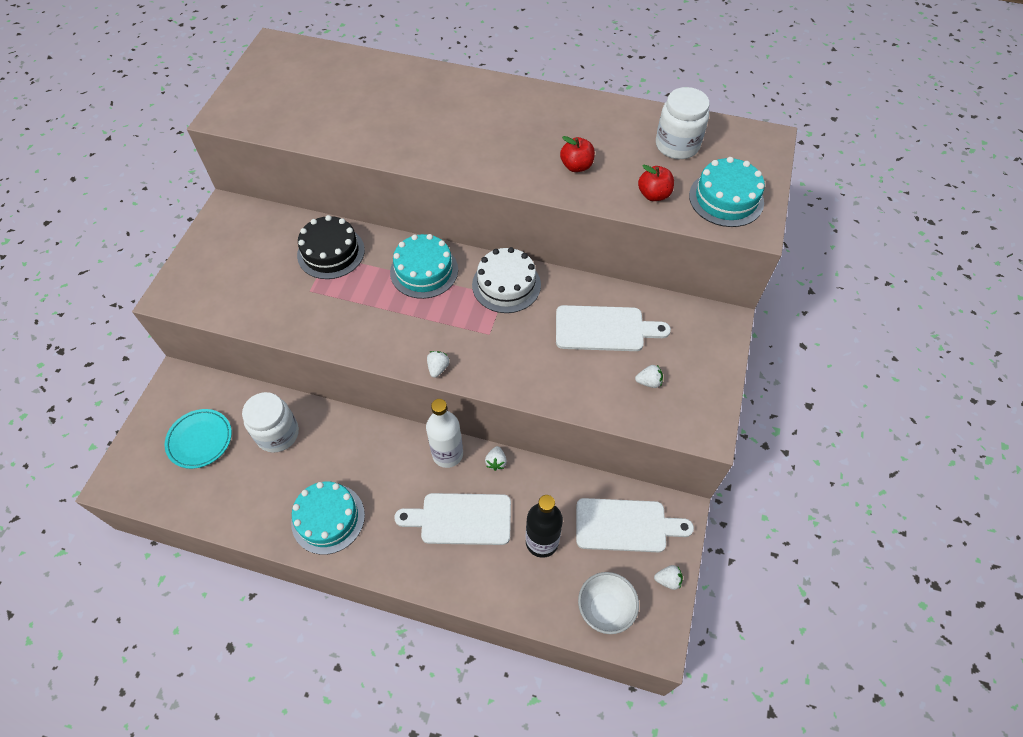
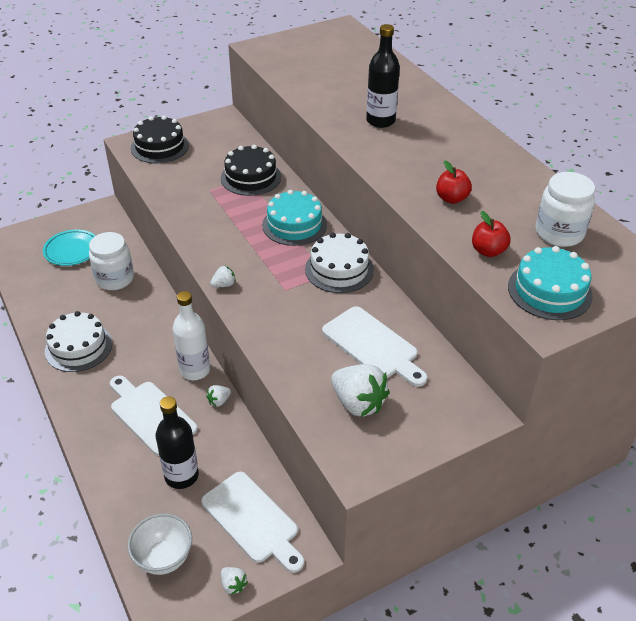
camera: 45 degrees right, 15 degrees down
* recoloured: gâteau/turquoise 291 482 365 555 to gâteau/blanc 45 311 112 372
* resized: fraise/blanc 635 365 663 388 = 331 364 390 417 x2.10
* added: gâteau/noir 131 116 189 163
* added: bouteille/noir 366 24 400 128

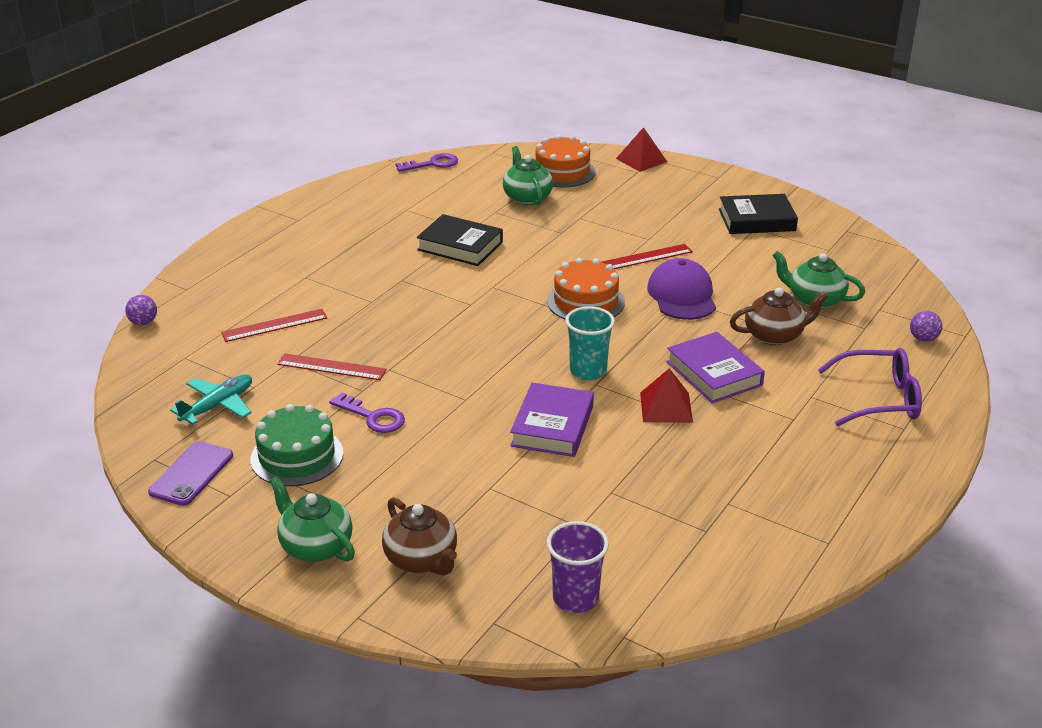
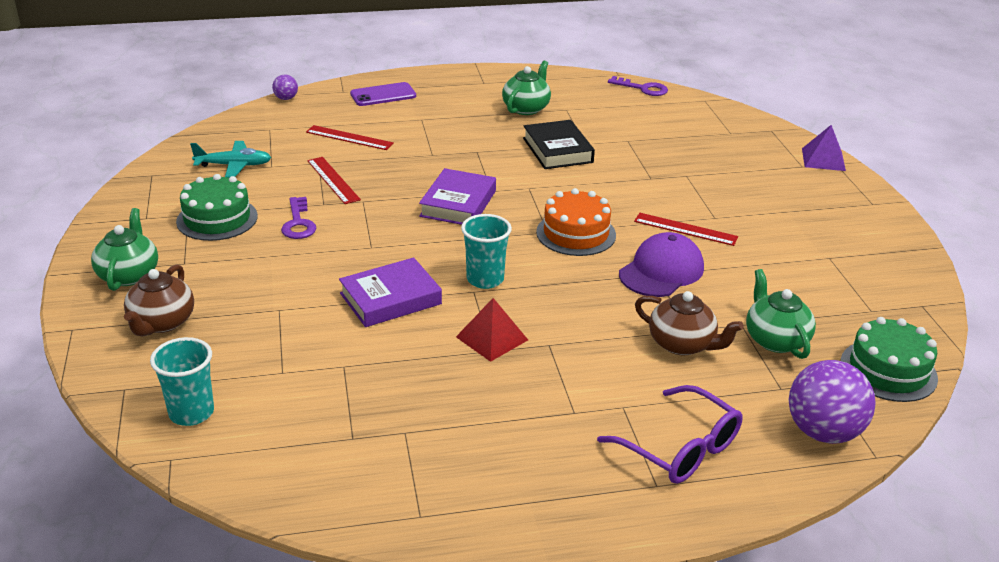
camera: 45 degrees right, 0 degrees up
* moved: téléphone/violet 148 441 233 506 to 350 82 416 106
* moved: théière/vert 503 146 553 205 to 502 61 551 115
* removed: gâteau/orange 535 135 596 187
* recoloured: gobelet/violet 546 521 609 613 to gobelet/turquoise 150 337 214 426
* recoloured: pyramide/rouge 616 127 667 172 to pyramide/violet 802 125 846 171
* moved: livre/violet 666 332 765 403 to 419 168 496 225
* removed: livre/noir 719 194 798 234
* resized: balle/violet 910 311 942 342 = 789 360 876 444 x2.12
* added: gâteau/vert 840 317 938 402

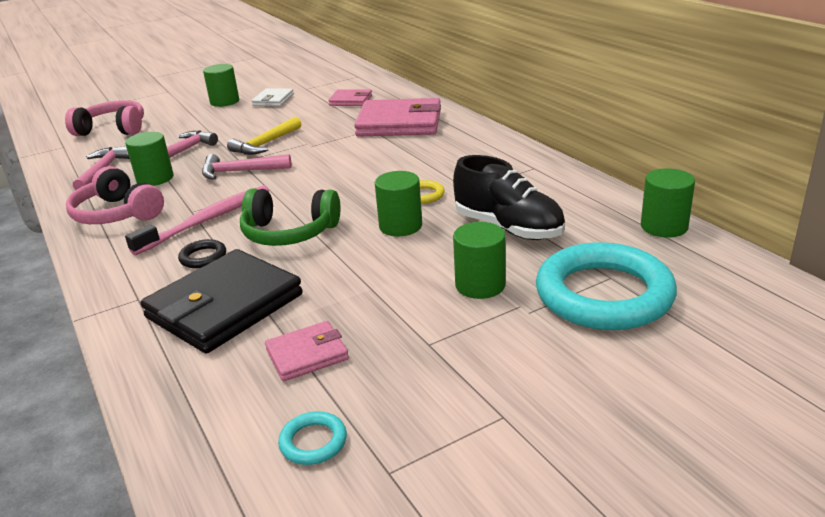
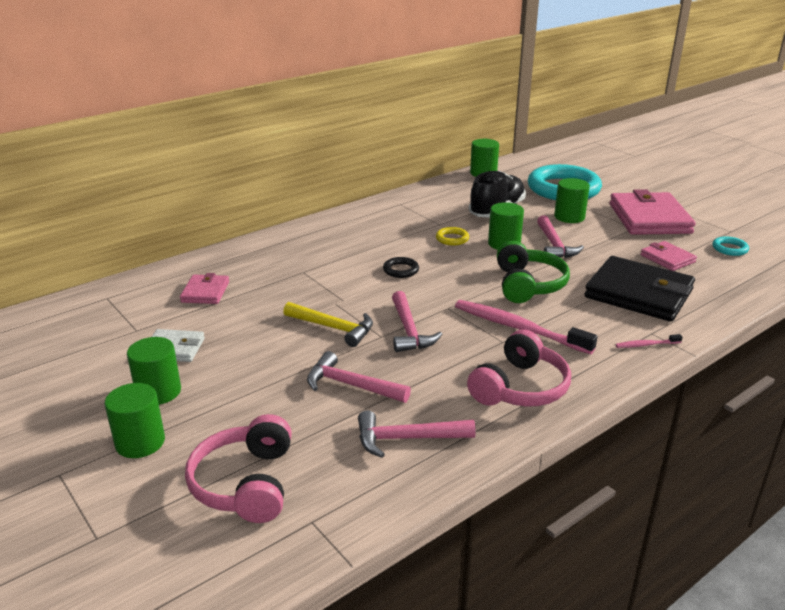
camera: 100 degrees left, 0 degrees up
* moved: cylindre/vert 125 132 174 186 to 105 383 165 458
* moved: anneau/noir 178 239 226 268 to 383 257 419 278
* moved: portefeuille/rose 354 98 441 137 to 610 189 696 235
* added: marteau/rose 537 215 584 258
* added: brosse à dents/rose 615 334 683 348

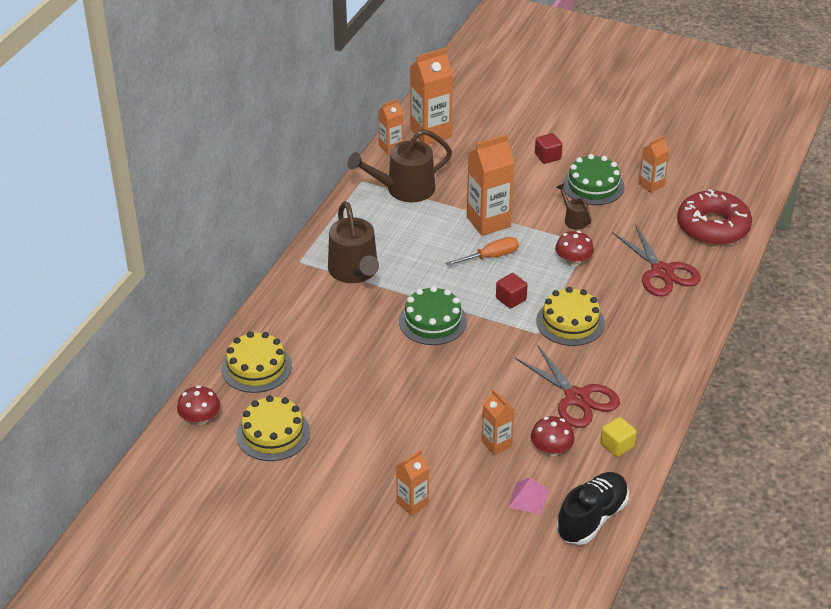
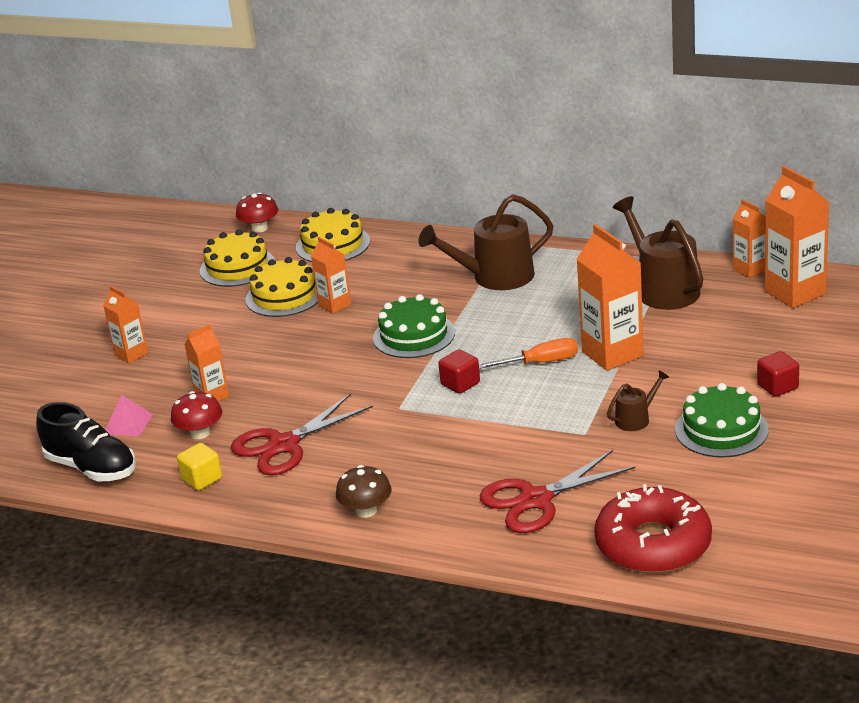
camera: 90 degrees right, 10 degrees down
* turned: tournevis/orange 446 237 519 266 = 479 338 578 369 75 degrees counterclockwise
* moved: gâteau/jaune 536 287 605 346 to 245 257 318 317
* removed: champignon/rouge 555 231 594 266
* moved: brique de lait/orange 639 135 670 193 to 311 237 351 314
* added: champignon/marron 336 465 392 518

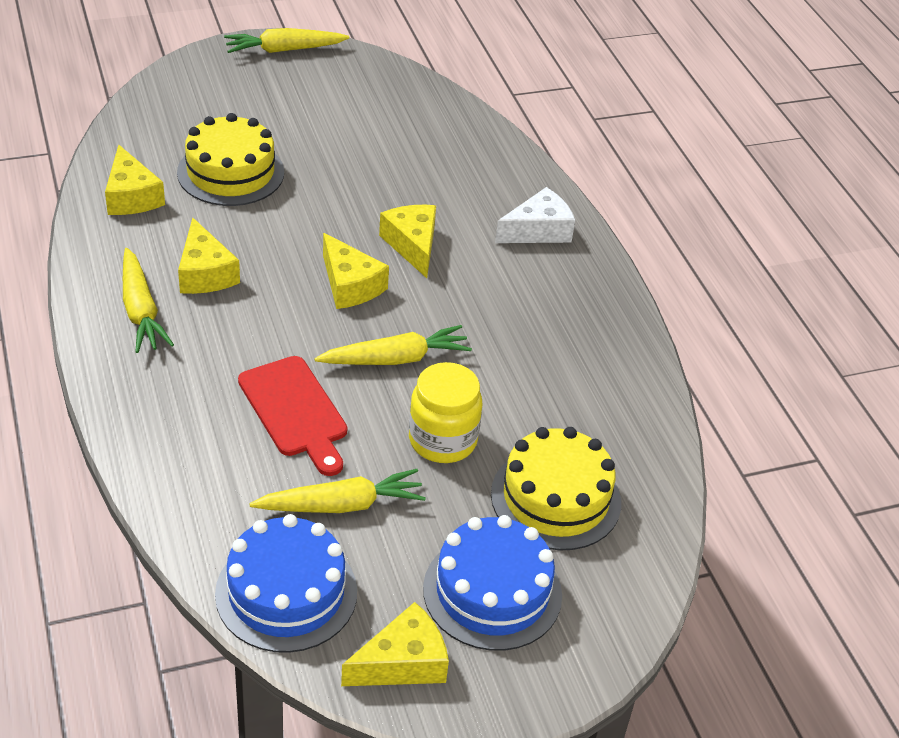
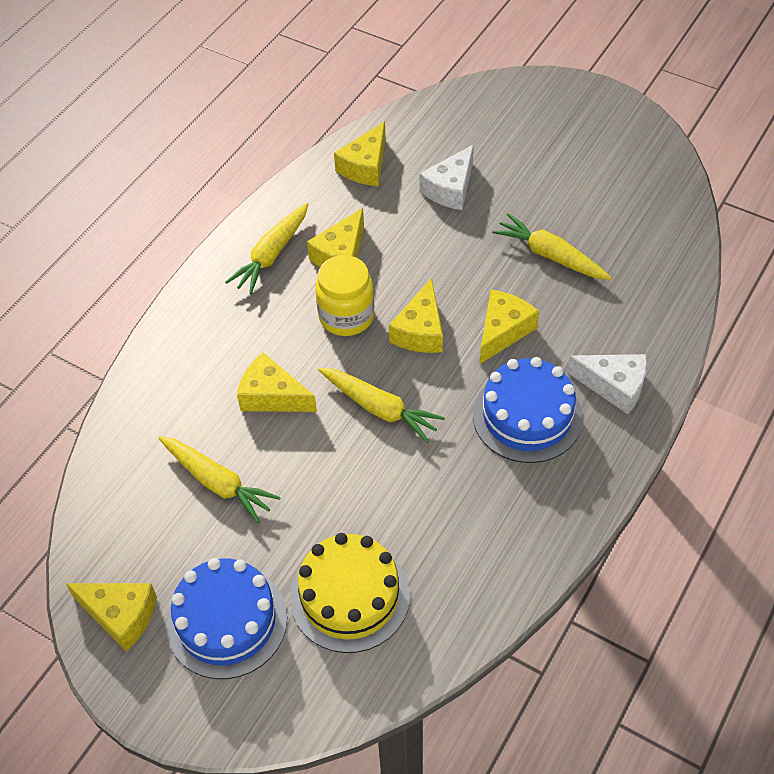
camera: 55 degrees right, 10 degrees up
* replaced: gâteau/jaune 177 113 284 206 to fromage/blanc 419 144 474 210
* moved: gâteau/bleu 215 514 357 653 to 473 357 583 463
* moved: carotte/jaune 224 28 350 53 to 492 213 612 280
* replaced: planche à découper/rouge 238 356 347 476 to fromage/jaune 237 353 317 412
* moved: bocal/jaune 409 362 482 463 to 315 255 375 336

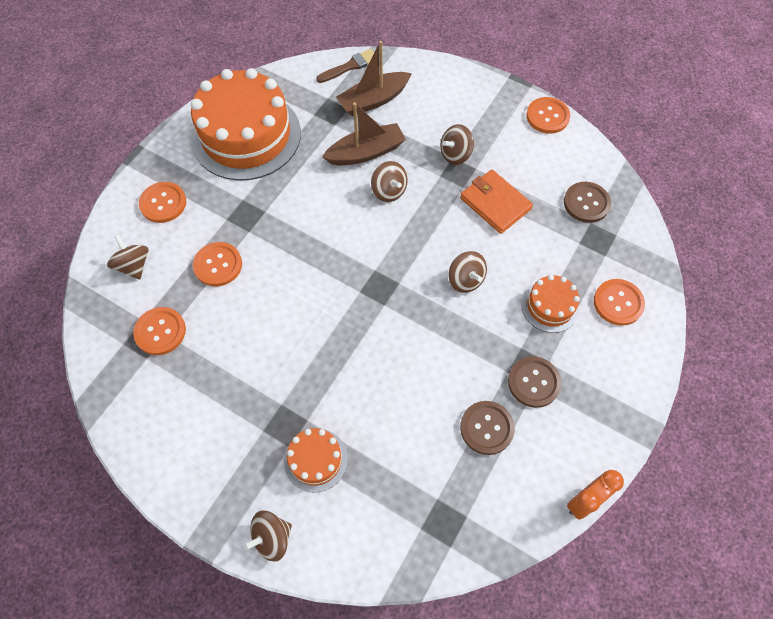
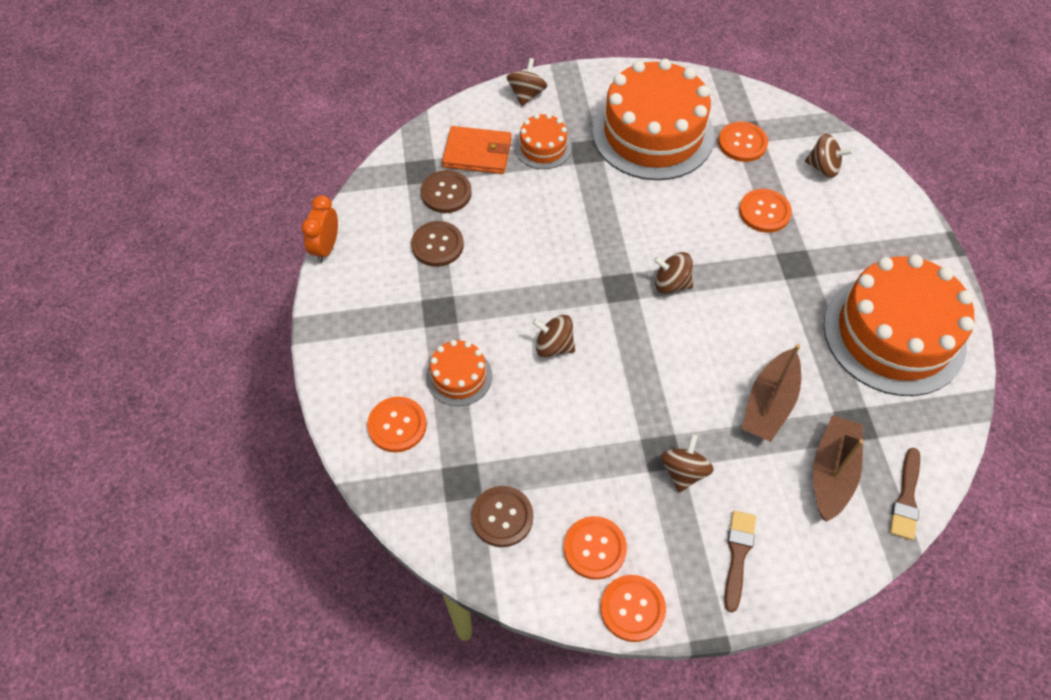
camera: 140 degrees right, 5 degrees down
* moved: bouton/orange 139 182 186 223 to 564 516 627 580
* moved: toupie/marron 371 161 408 202 to 654 252 693 294
* moved: portefeuille/orange 460 170 533 234 to 442 126 512 174
* moved: bouton/marron 508 356 561 408 to 421 170 472 213
* added: gâteau/orange 592 59 714 180
* added: pinceau/marron 724 510 756 612

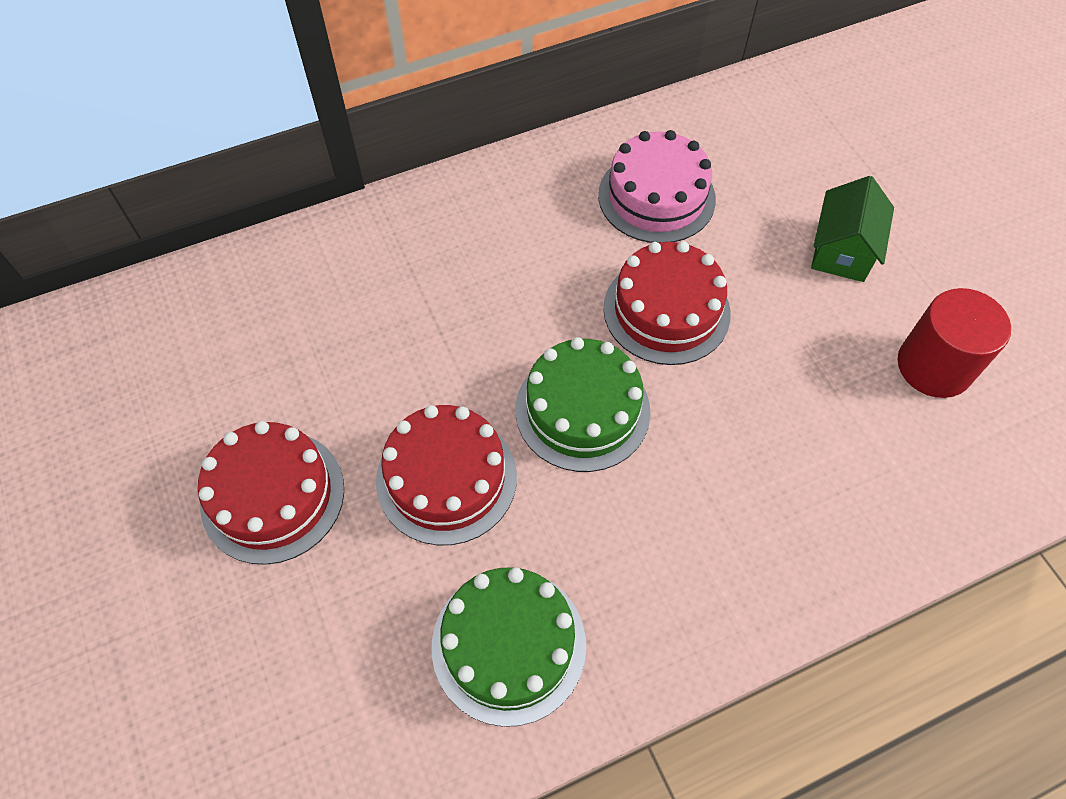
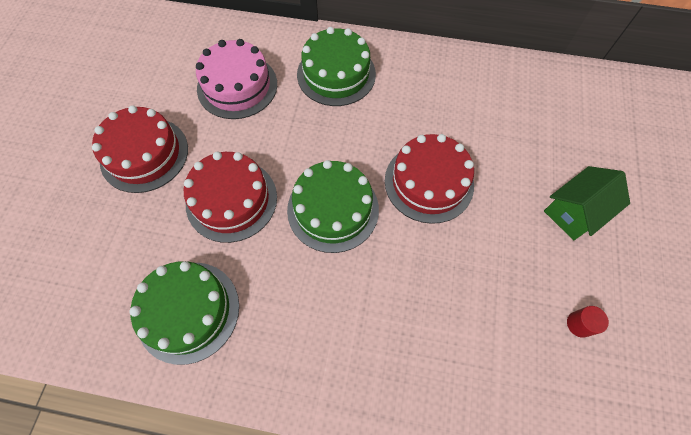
camera: 35 degrees right, 5 degrees up
* moved: gâteau/rose 598 130 716 243 to 196 39 277 119
* resized: cylindre/rouge 898 288 1011 398 = 567 306 609 338 x0.44
* added: gâteau/vert 297 27 376 106

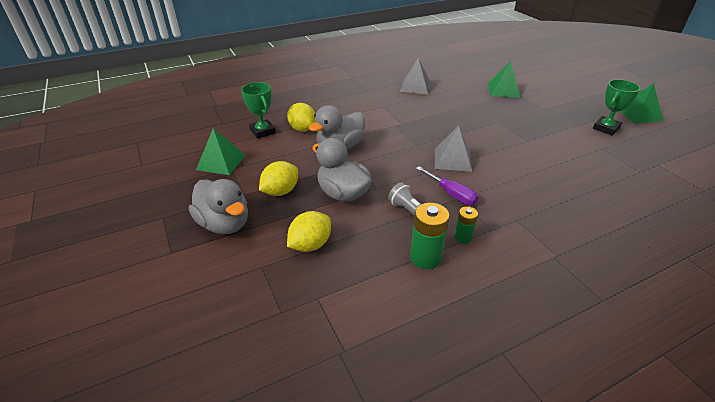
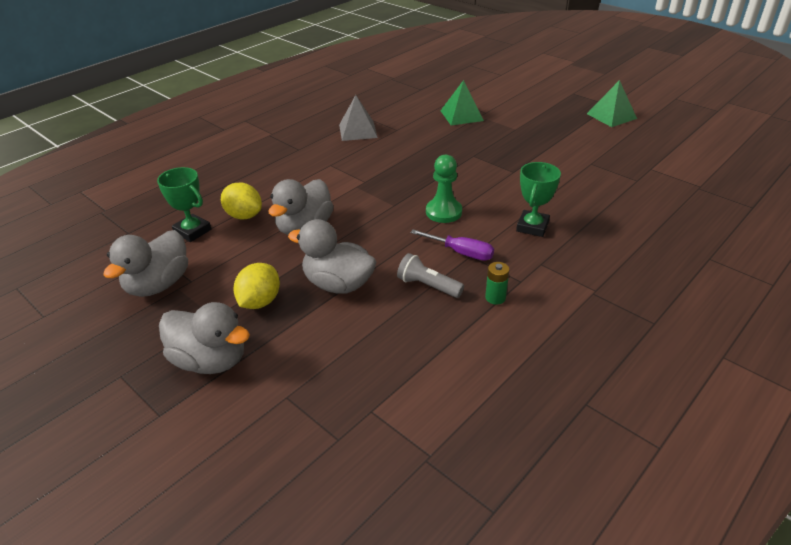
camera: 20 degrees left, 0 degrees up
* replaced: pyramide/vert 196 128 245 175 to canard/gris 103 230 188 297
* removed: citron/jaune 287 211 331 252
* removed: pile/vert 410 203 450 269
* replaced: pyramide/gris 435 126 472 172 to pion/vert 426 155 462 223
* moved: trophée/vert 593 79 640 136 to 516 162 561 237

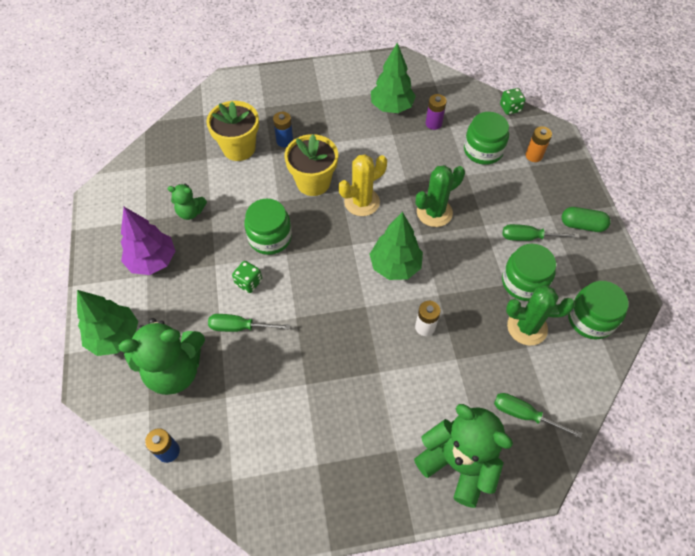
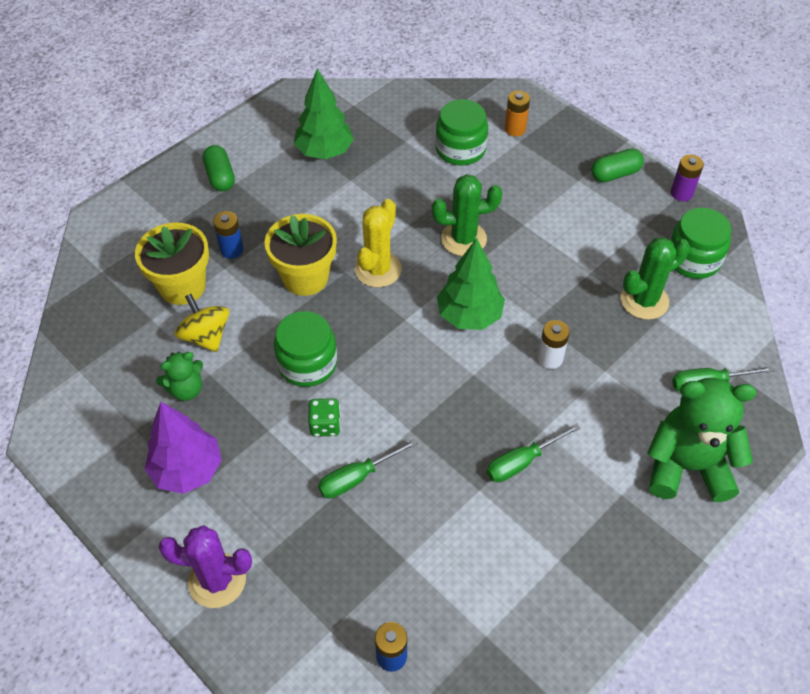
camera: 35 degrees left, 5 degrees down
* replaced: arbre/vert 77 290 138 356 to cactus/violet 158 525 252 608
* removed: ours en peluche/vert 119 318 205 395
* turned: cactus/vert 416 165 465 227 = 432 174 502 256 60 degrees clockwise
* moved: pile/violet 426 94 447 130 to 671 155 704 201
* removed: dé/vert 500 88 526 115
* removed: bocal/vert 502 244 556 301
* moved: tournevis/vert 503 224 579 241 to 487 423 580 482
* added: toupie/jaune 175 294 229 352
* added: gélule/vert 203 145 235 191

